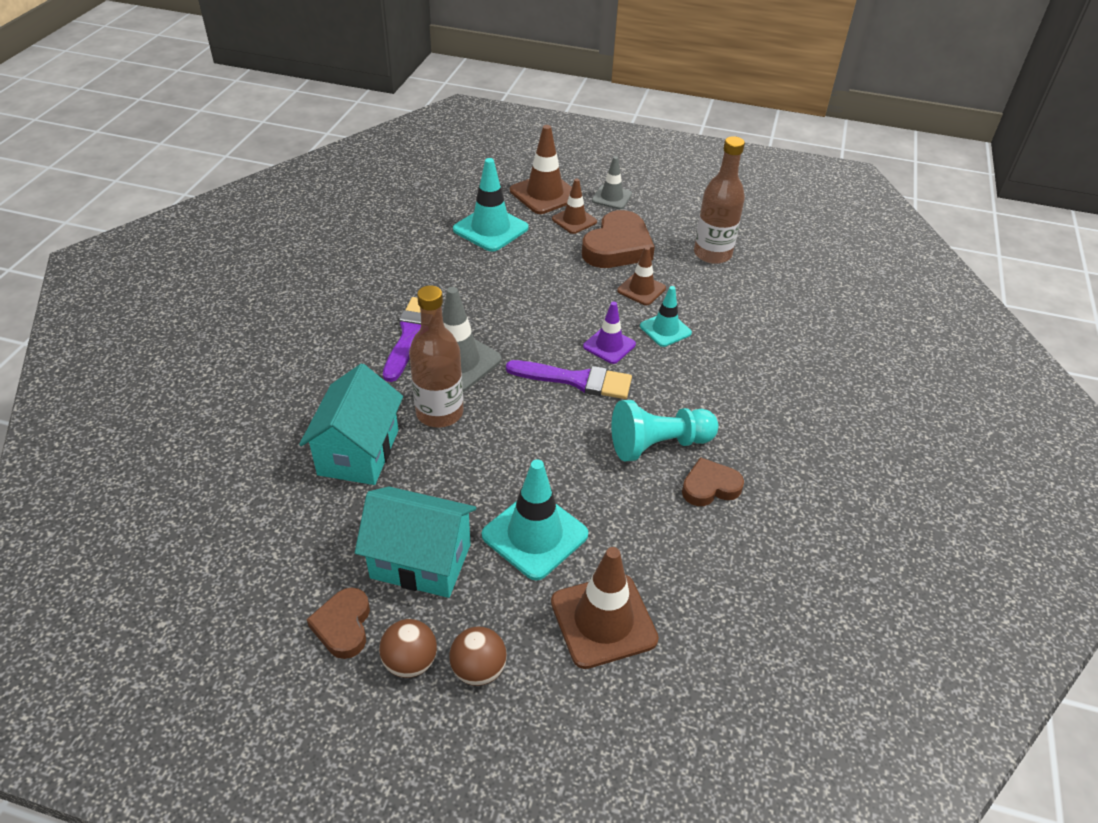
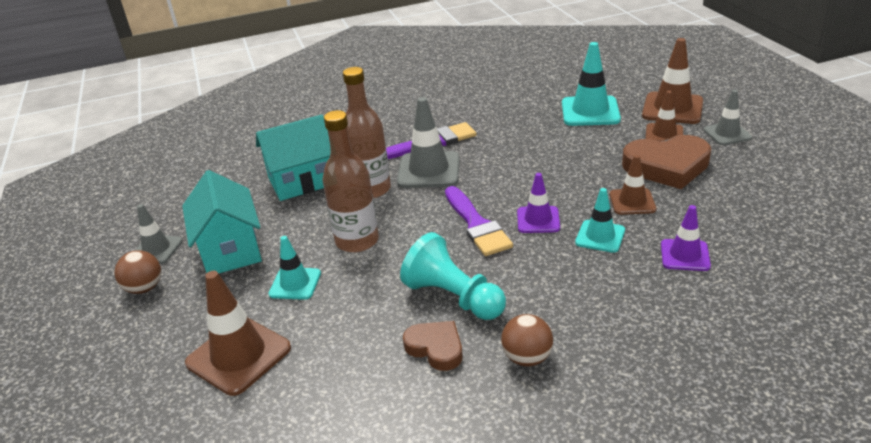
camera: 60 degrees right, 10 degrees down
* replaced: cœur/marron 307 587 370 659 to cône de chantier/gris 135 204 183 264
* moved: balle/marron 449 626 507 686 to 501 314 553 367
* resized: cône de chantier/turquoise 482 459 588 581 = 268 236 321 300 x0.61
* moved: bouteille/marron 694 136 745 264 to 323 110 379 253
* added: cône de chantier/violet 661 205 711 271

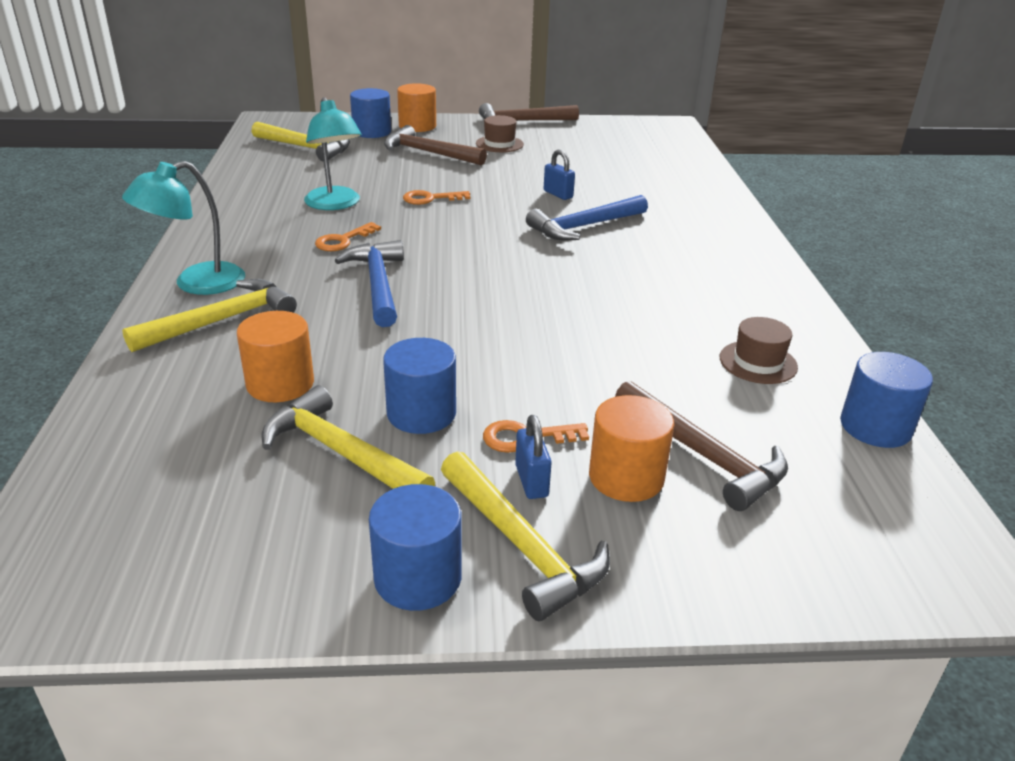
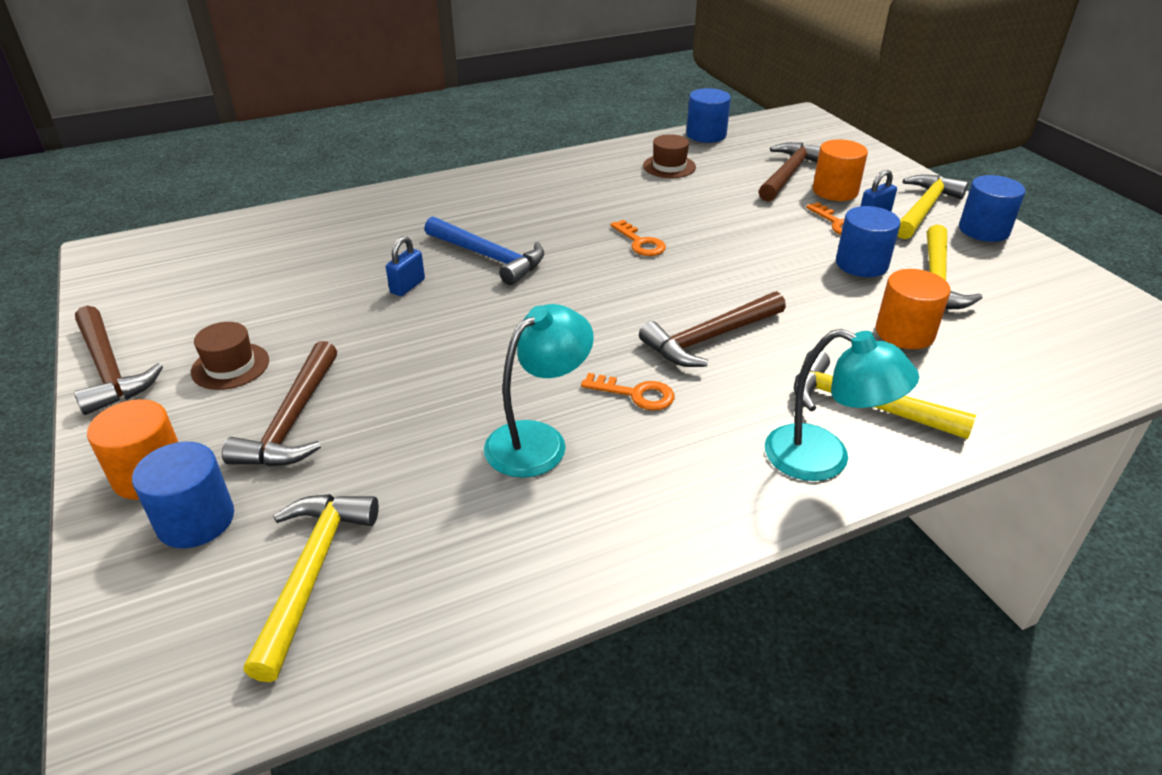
camera: 110 degrees left, 5 degrees up
* recoloured: marteau/bleu 334 240 404 327 to marteau/marron 639 291 786 367
* moved: clé/orange 403 190 471 205 to 610 220 666 256

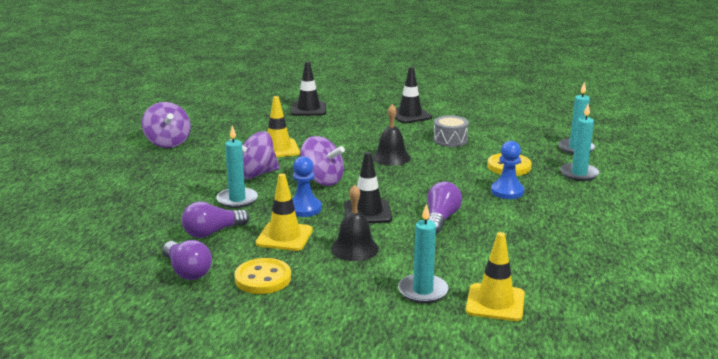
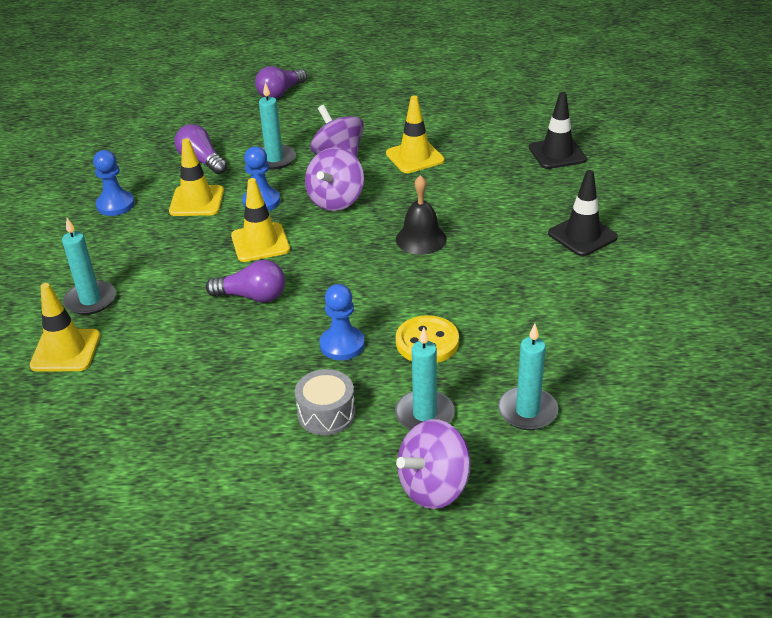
camera: 80 degrees right, 15 degrees up
* moved: toupie/violet 142 102 191 148 to 396 419 471 509
* moved: ampoule/violet 163 240 212 280 to 255 66 307 99
* replaced: bouton/jaune 235 258 291 294 to pion/bleu 93 150 135 216
* removed: cloche/noir 331 185 379 261
* recoloured: cône de chantier/noir 344 152 392 223 to cône de chantier/jaune 231 178 290 262
* moved: tambour/gris 433 116 469 147 to 295 369 355 435

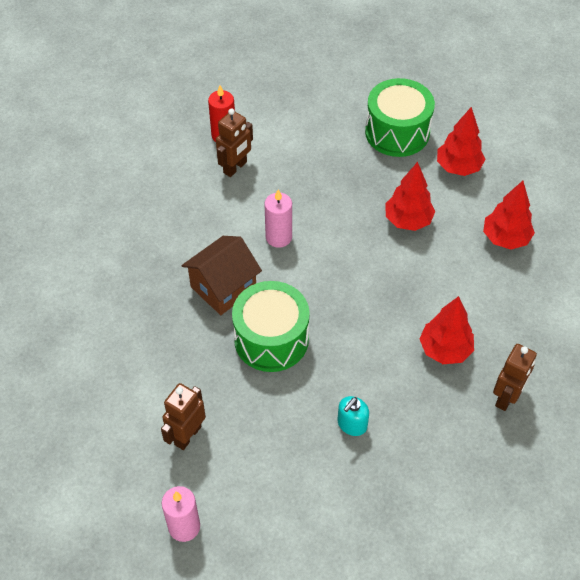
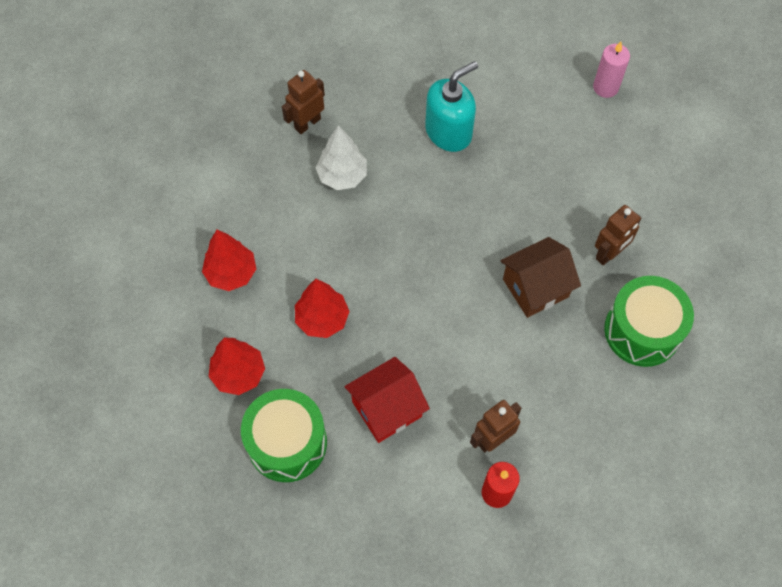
camera: 165 degrees left, 10 degrees up
* moved: robot/marron 161 383 206 450 to 595 205 642 265
* moved: tambour/vert 232 281 310 372 to 604 276 694 367
* removed: bougie/rose 264 189 292 248
* resized: distributeur de savon/turquoise 338 396 369 436 = 425 61 478 152 x1.88
* recoloured: arbre/rouge 420 296 474 364 to arbre/blanc 316 125 367 190
* added: maison/rouge 344 357 430 443

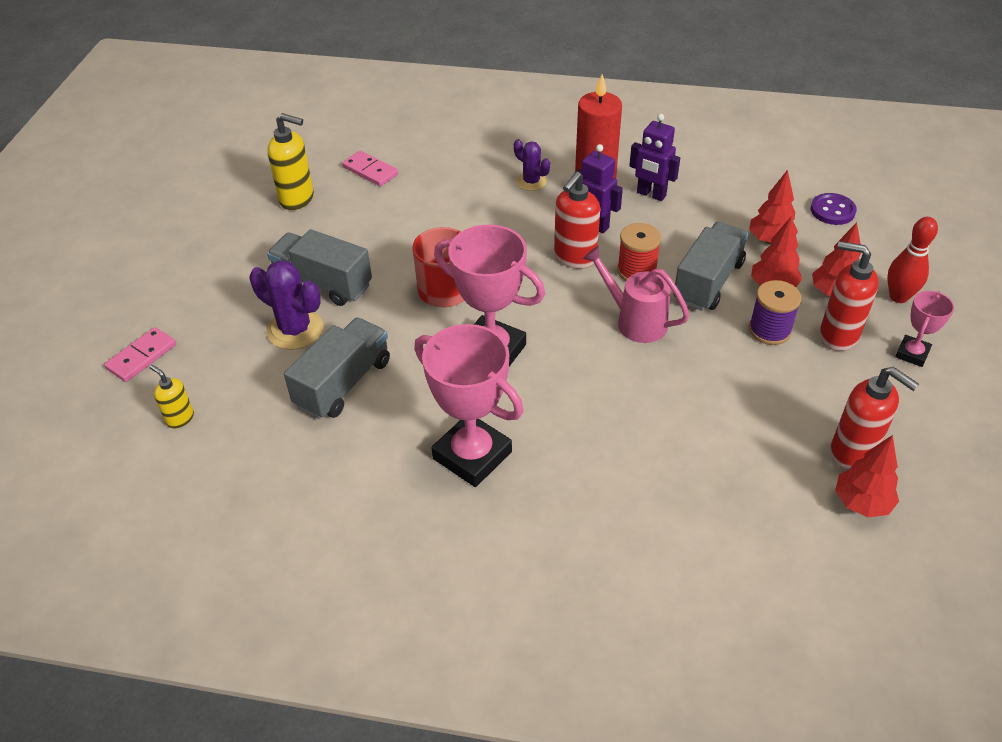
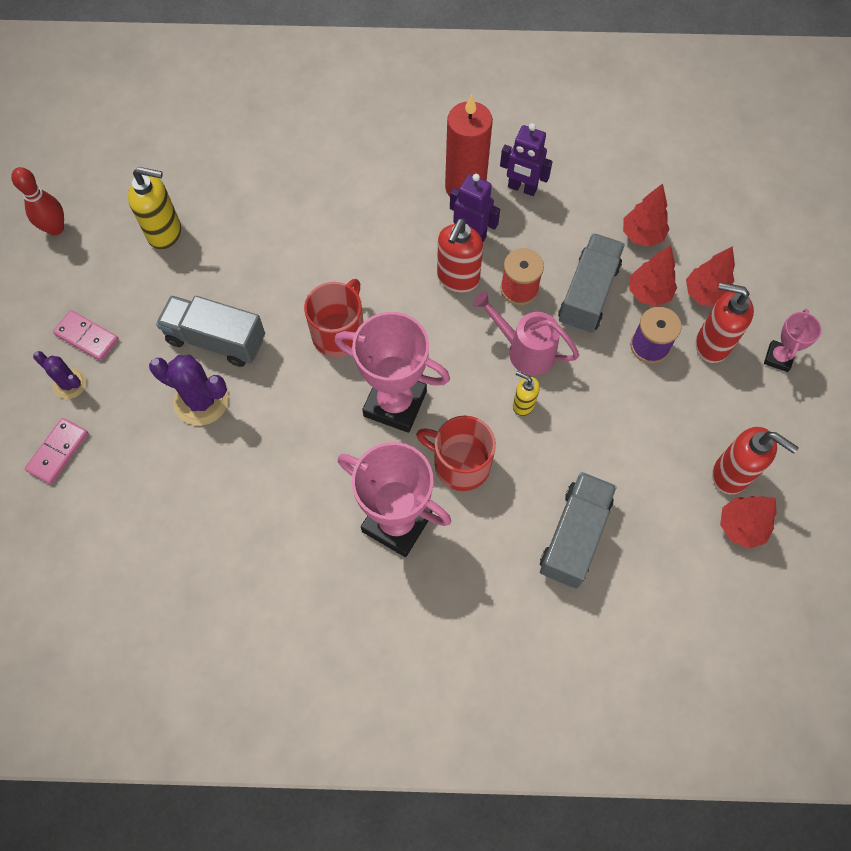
camera: 10 degrees left, 20 degrees up
* moved: distributeur de savon/jaune 149 365 194 429 to 513 371 540 416
* moved: camion/gris 284 317 390 419 to 540 472 617 589
* moved: domino/rose 342 151 398 186 to 53 310 119 361
* moved: cactus/violet 514 139 550 191 to 33 351 87 399
* removed: bouton/violet 811 193 857 225
* moved: quille/rouge 887 217 938 303 to 11 167 64 236
* added: tasse/rouge 416 416 496 491

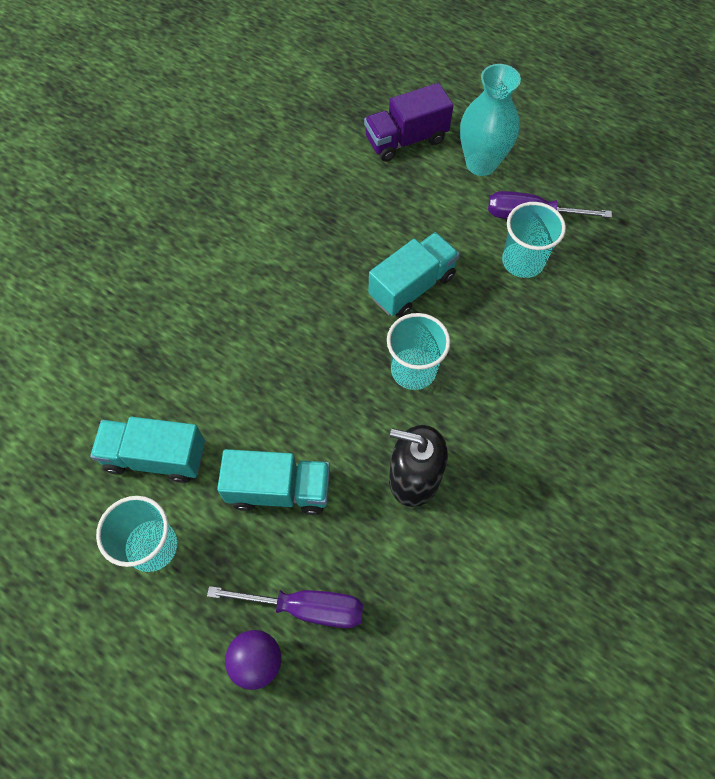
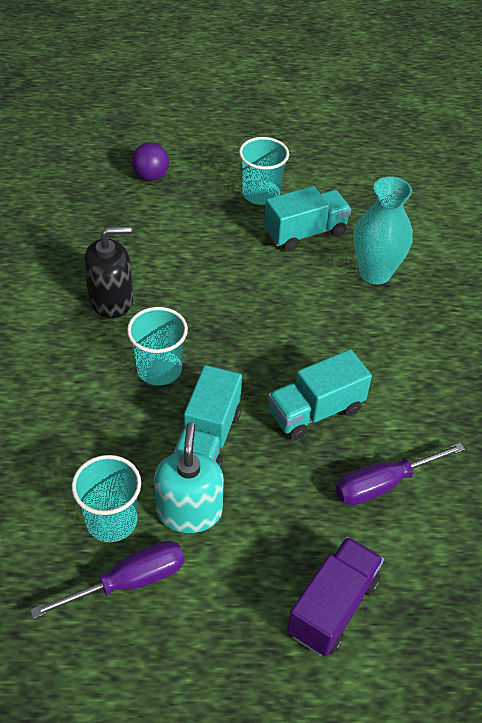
camera: 145 degrees right, 15 degrees down
* moved: tournevis/violet 207 586 363 628 to 335 443 465 505
* moved: camion/turquoise 217 449 330 515 to 268 349 372 440
* moved: vase/turquoise 460 64 521 176 to 353 177 413 284
* added: distributeur de savon/turquoise 154 422 224 533

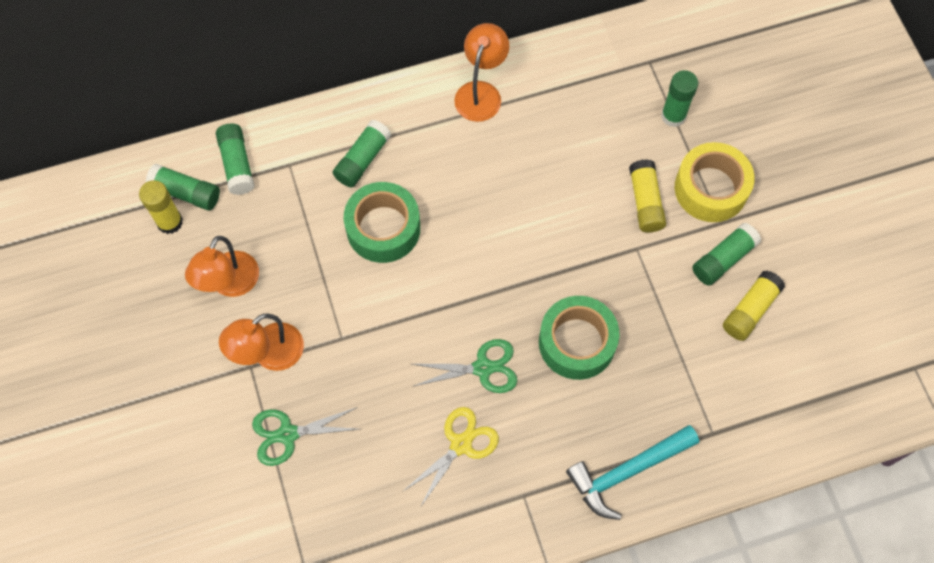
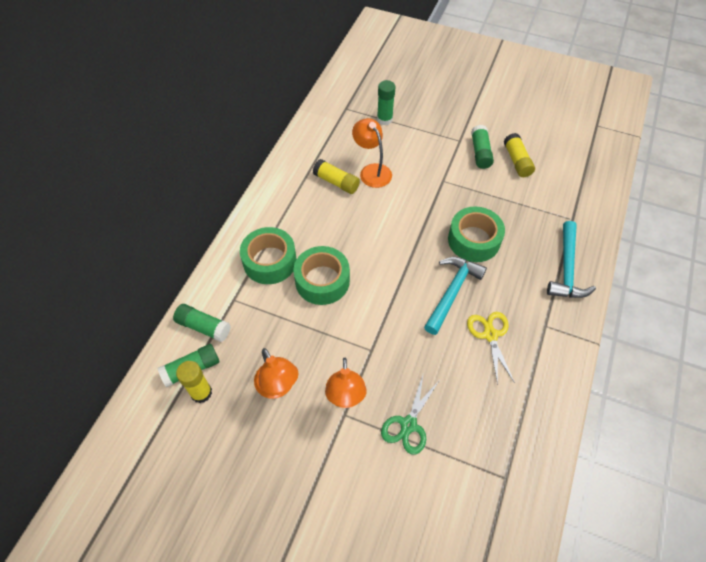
camera: 50 degrees left, 10 degrees down
* replaced: bâton de colle/vert 333 120 391 188 to ruban adhésif/vert 240 227 297 284
* replaced: ciseaux/vert 412 339 517 393 to marteau/turquoise 424 257 487 335
* moved: lampe/orange 454 23 509 122 to 352 118 392 188
* moved: bâton de colle/jaune 629 159 666 232 to 313 159 360 194
* removed: ruban adhésif/jaune 675 142 755 222

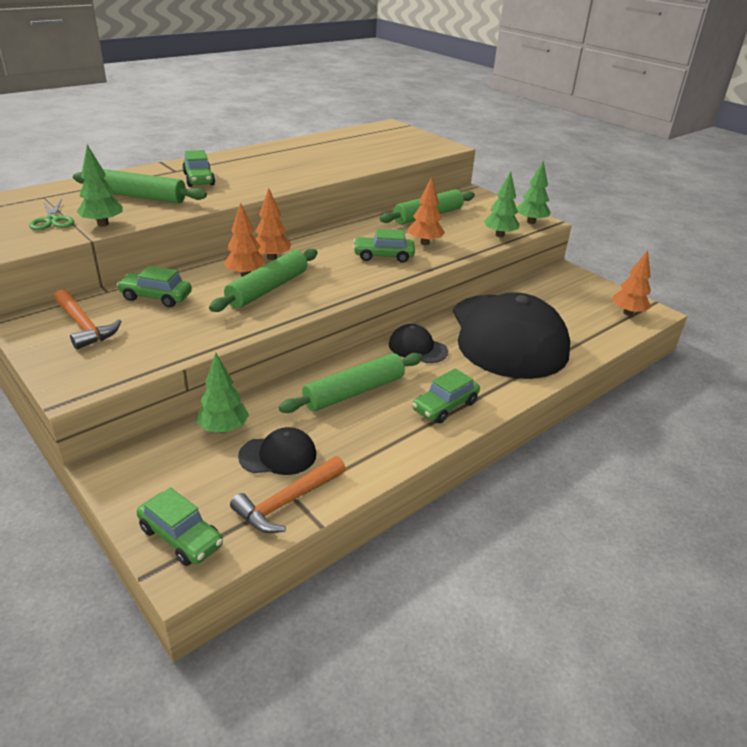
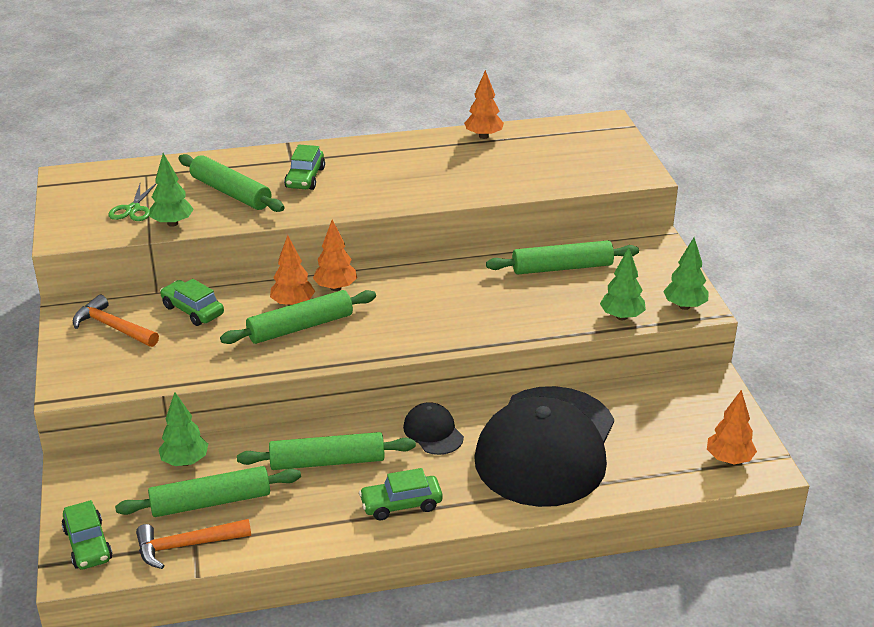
camera: 30 degrees right, 0 degrees up
* turned: marteau/orange 54 289 122 350 = 73 295 159 347 135 degrees clockwise
* replaced: casquette/noir 238 427 316 475 to rouleau à pâtisserie/vert 115 466 301 517
* removed: voiture/vert 353 229 415 263
* moved: arbre/orange 408 177 445 245 to 464 70 504 139

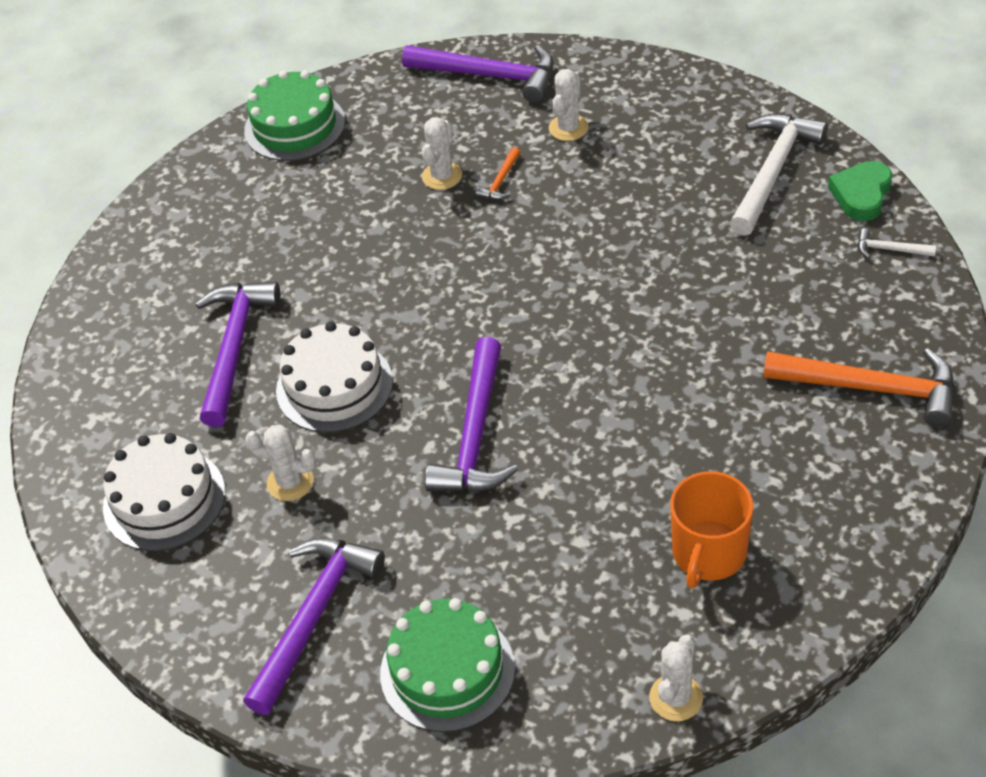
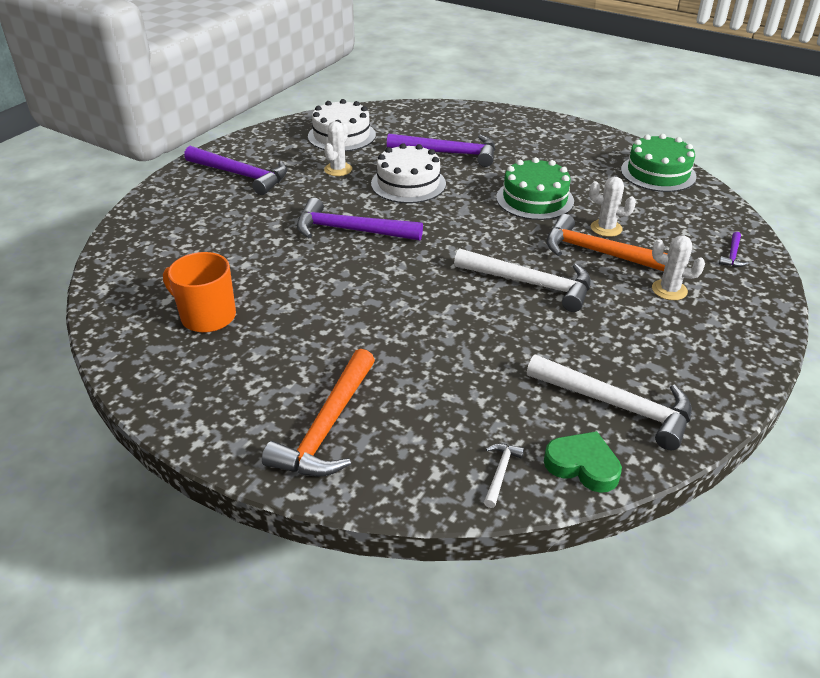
camera: 90 degrees right, 10 degrees down
* moved: gâteau/vert 380 598 515 732 to 496 157 574 220
* resized: marteau/violet 402 45 554 103 = 719 232 749 267 x0.44
* resized: marteau/orange 476 147 520 200 = 546 214 668 271 x2.28
* removed: cactus/blanc 649 635 703 721
* added: marteau/blanc 454 248 591 312

